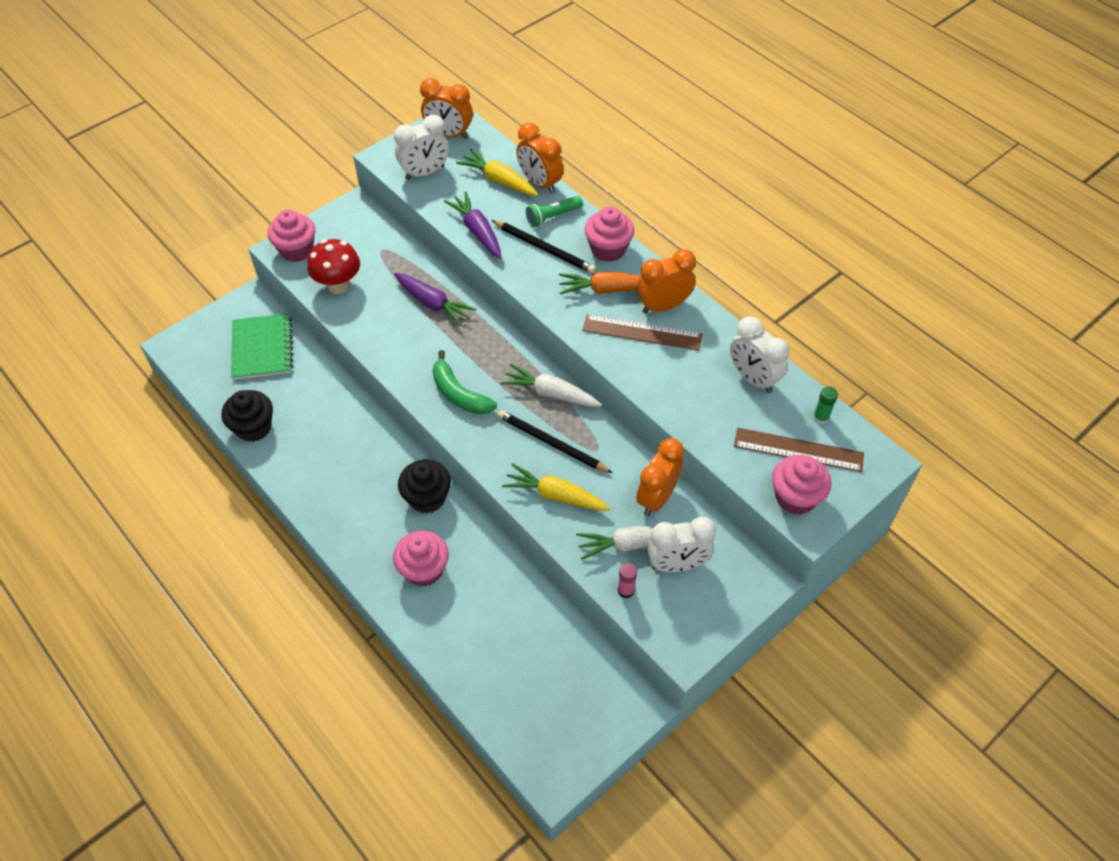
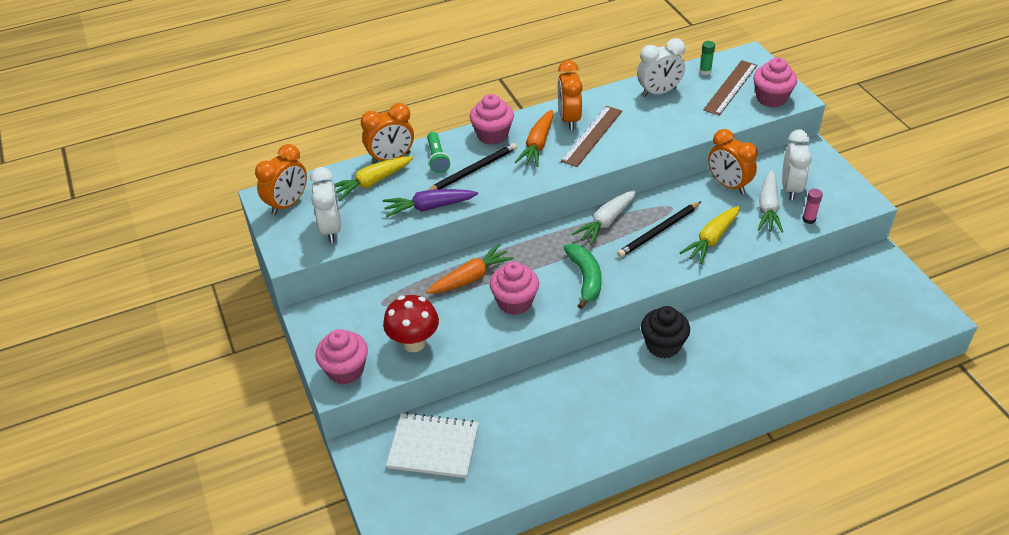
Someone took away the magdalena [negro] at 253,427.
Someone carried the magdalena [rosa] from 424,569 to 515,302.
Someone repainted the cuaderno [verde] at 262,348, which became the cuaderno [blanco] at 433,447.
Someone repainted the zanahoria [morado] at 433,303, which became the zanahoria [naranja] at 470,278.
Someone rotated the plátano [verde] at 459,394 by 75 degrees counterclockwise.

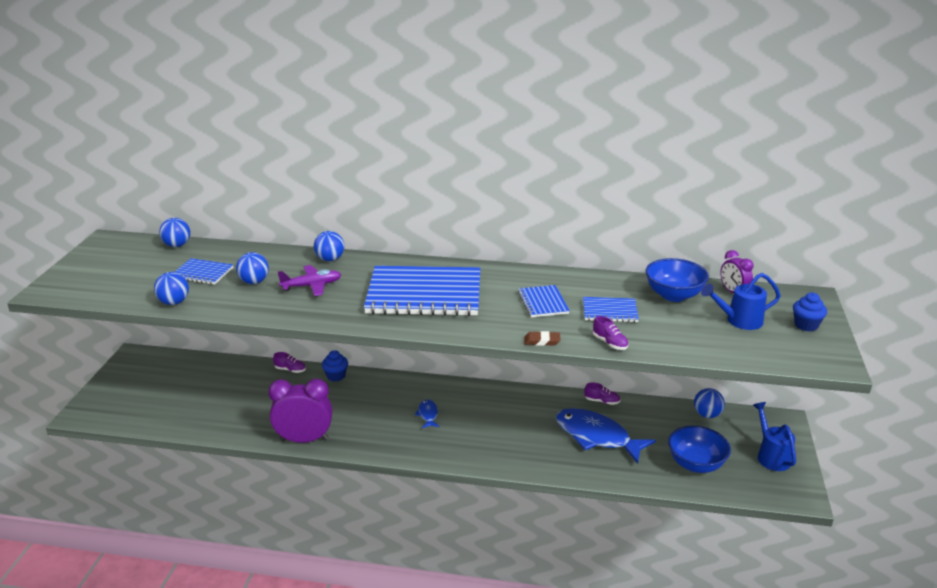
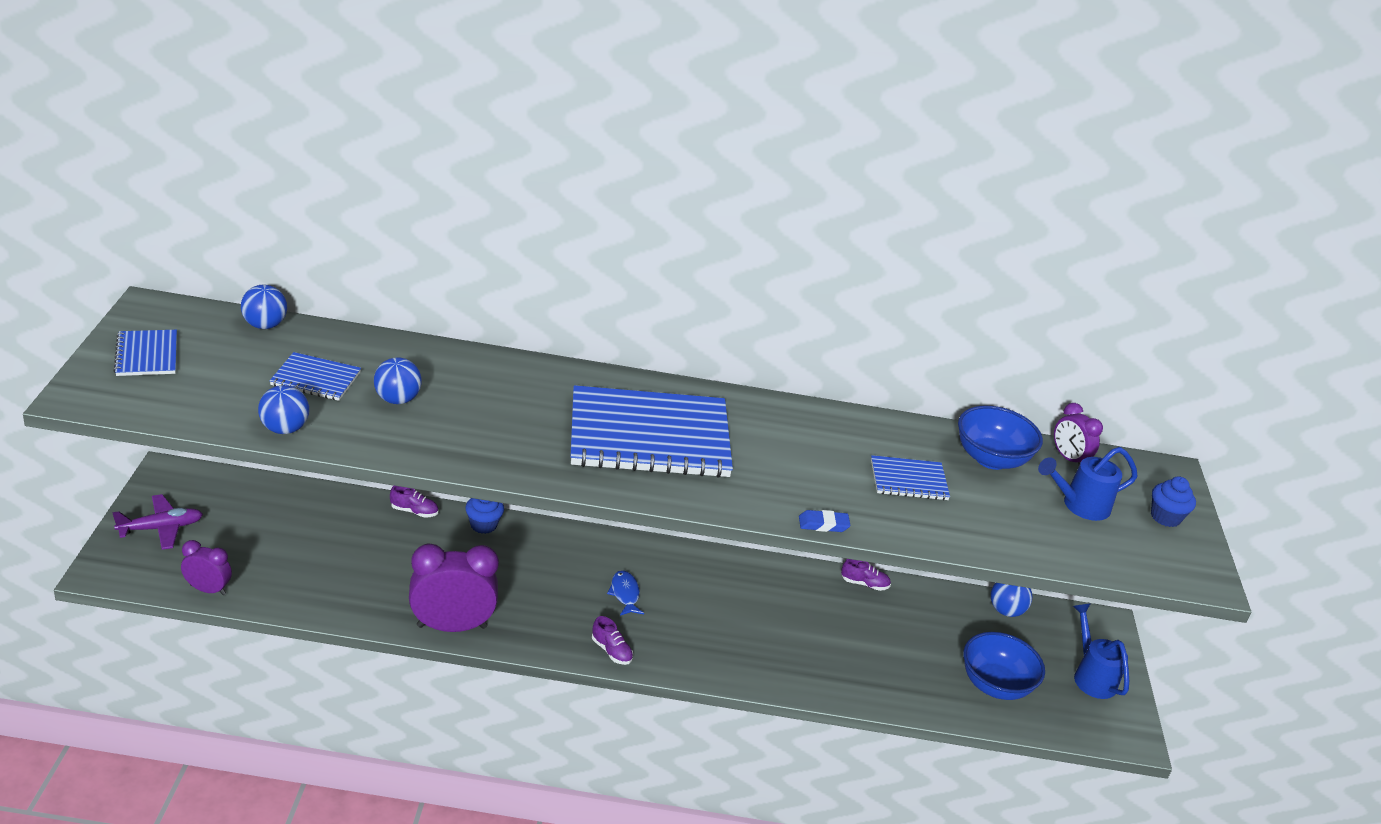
Someone took away the pelota [azul] at 330,259.
Someone took away the pez [azul] at 596,437.
Someone put down the despertador [morado] at 208,589.
Someone carried the avión [morado] from 312,286 to 161,528.
Someone carried the cuaderno [azul] from 543,302 to 147,355.
Someone carried the zapato [morado] from 610,343 to 611,651.
Someone repainted the goma de borrar [marrón] at 542,341, which became the goma de borrar [azul] at 823,524.

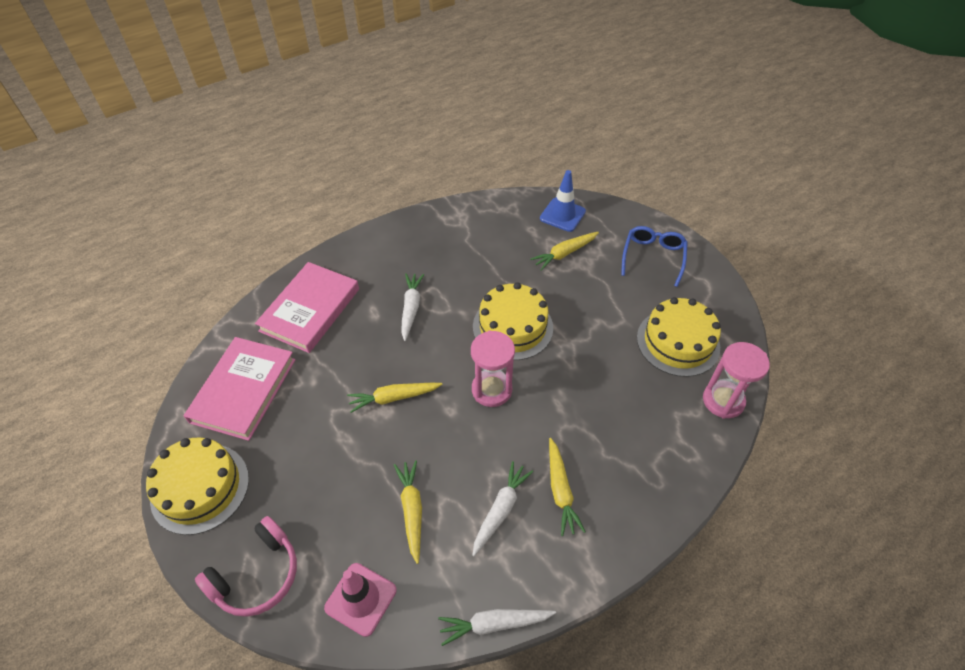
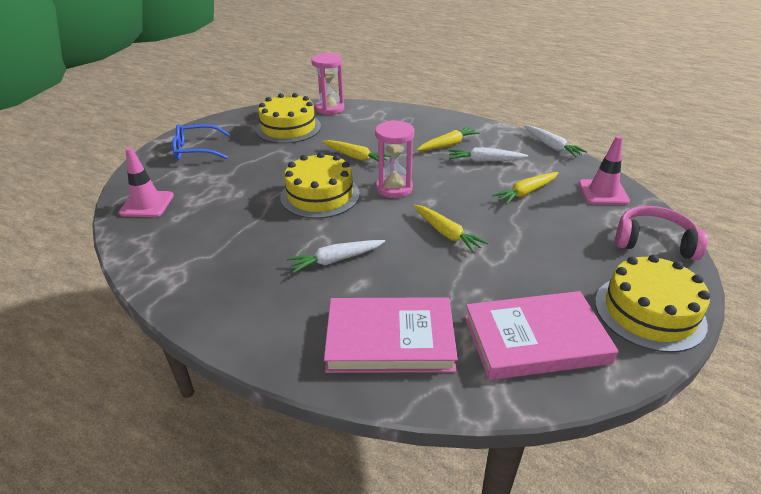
Someone carried the zanahoria [amarillo] from 564,253 to 356,157.
Someone repainted the cono de tráfico [azul] at 562,215, which became the cono de tráfico [rosa] at 147,204.

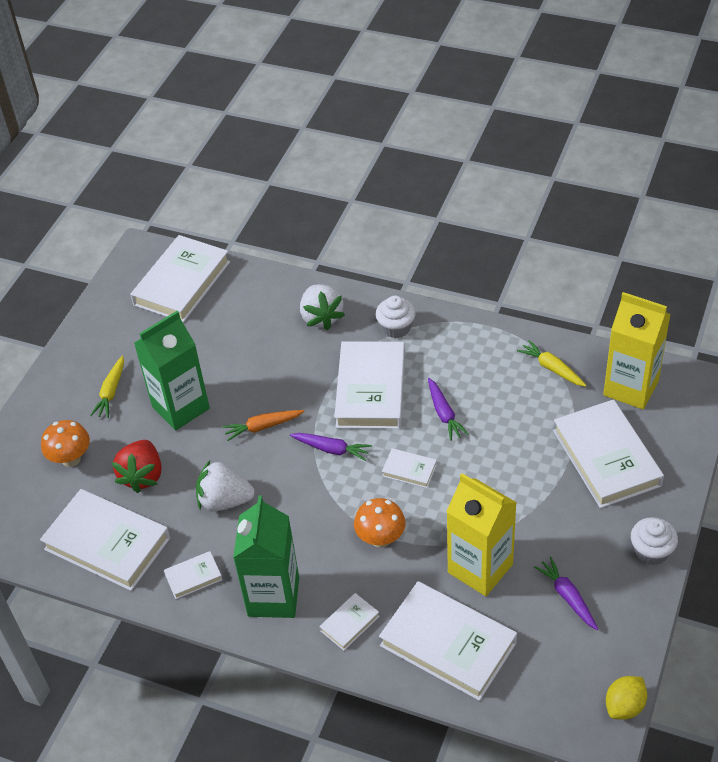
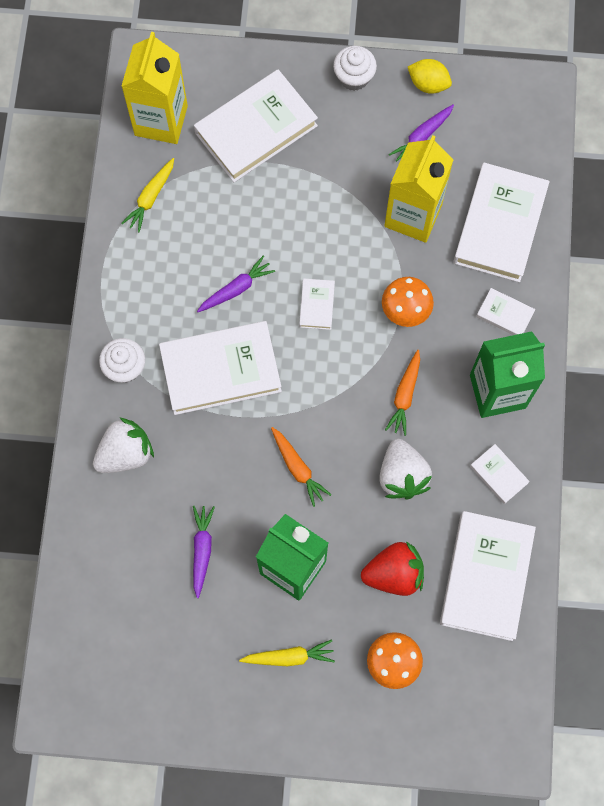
Someone took away the libro [blanco] at 182,283.
Someone put down the zanahoria [naranja] at 405,395.
Someone carried the zanahoria [morado] from 331,449 to 202,550.
Someone carried the limón [amarillo] from 624,706 to 428,84.

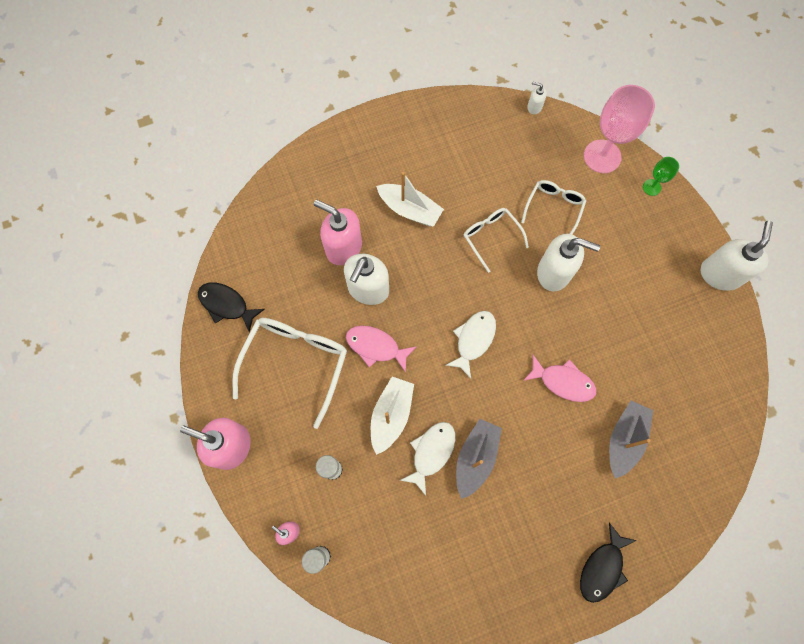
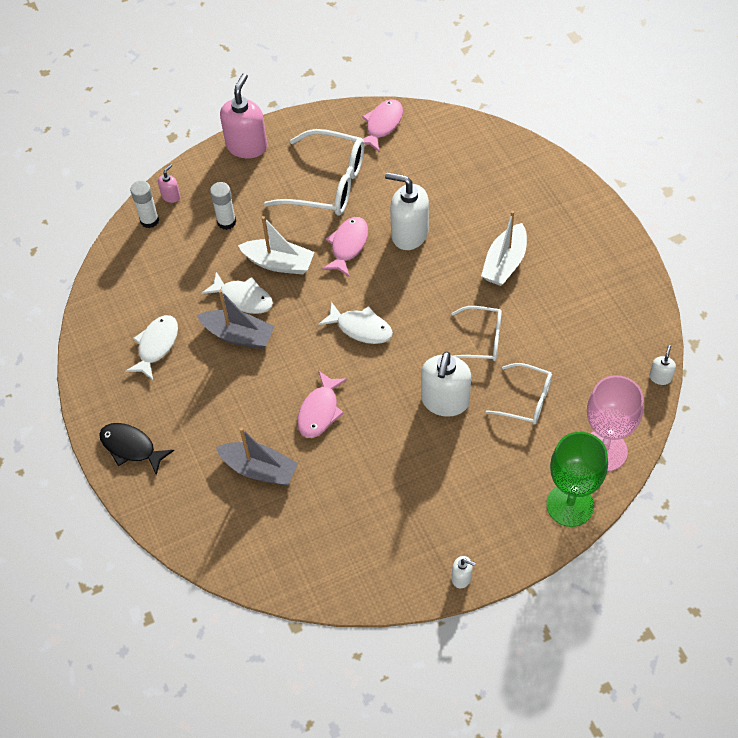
Someone took away the dispensador de jabón [rosa] at 343,247.
Someone put down the pez [blanco] at 156,345.
Someone repainted the pez [negro] at 226,305, which became the pez [rosa] at 382,125.
Someone rotated the gafas [blanco] at 491,238 by 45 degrees clockwise.
Someone scaled the copa [verde] at 651,187 by 2.08.
Someone scaled the dispensador de jabón [blanco] at 720,274 by 0.47.

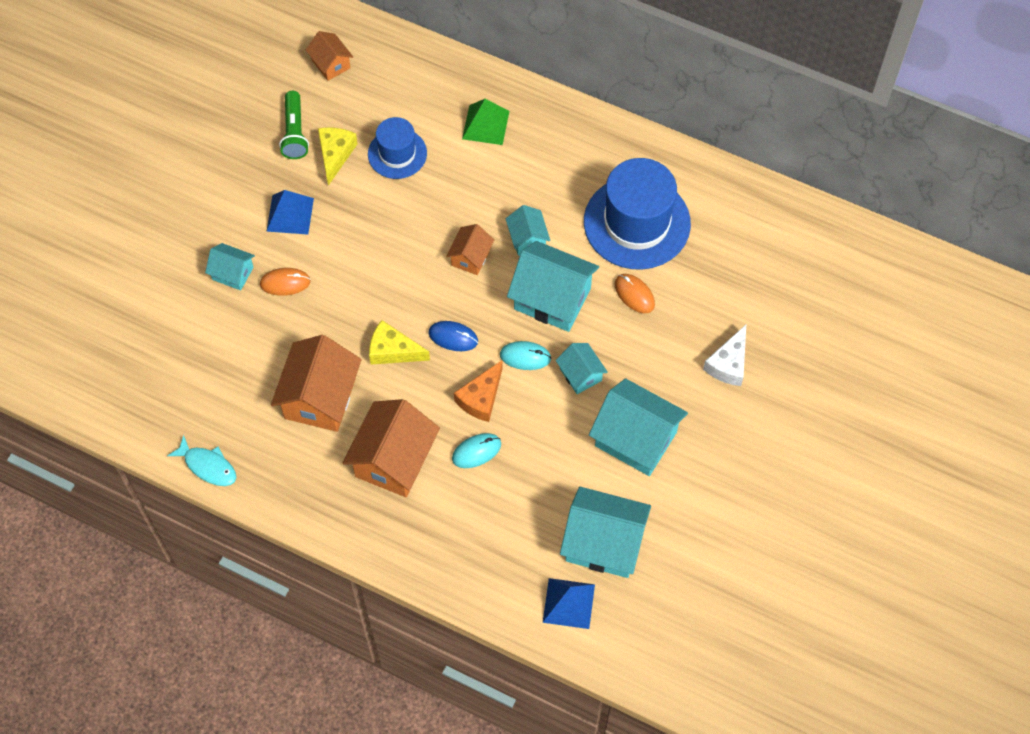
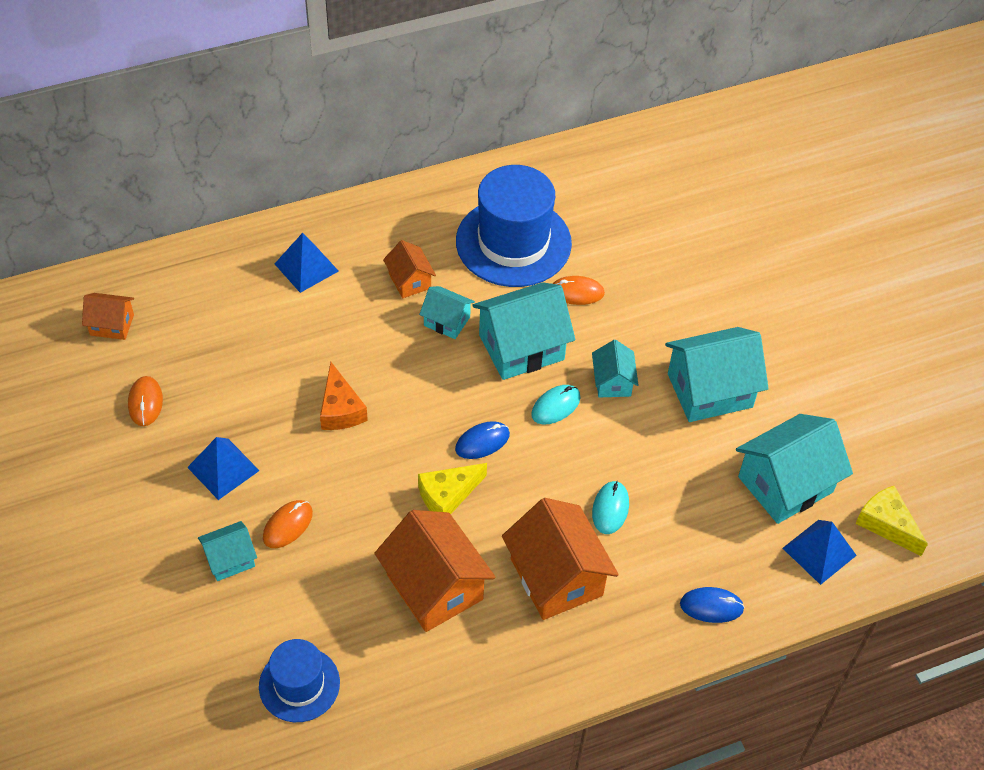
Someone took away the pez [turquesa] at 208,466.
Someone took away the queso [blanco] at 728,364.
Someone put down the ratón [azul] at 711,606.
Someone carried the queso [amarillo] from 335,155 to 886,524.
Someone carried the sombrero [azul] from 397,153 to 299,684.
Someone carried the casa [naranja] from 470,257 to 409,281.
Someone carried the queso [naranja] from 481,398 to 340,409.
Someone swapped the lámpara de mano [verde] at 294,132 for the ratón [naranja] at 145,402.
Someone repainted the pirámide [verde] at 485,125, which became the pirámide [azul] at 306,267.
Someone rotated the casa [turquesa] at 580,375 by 75 degrees clockwise.

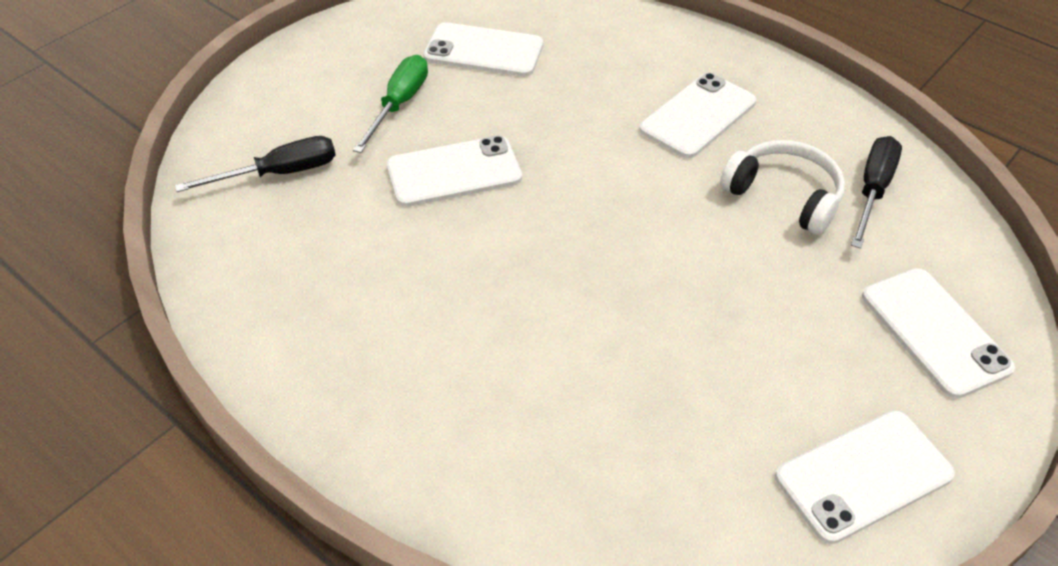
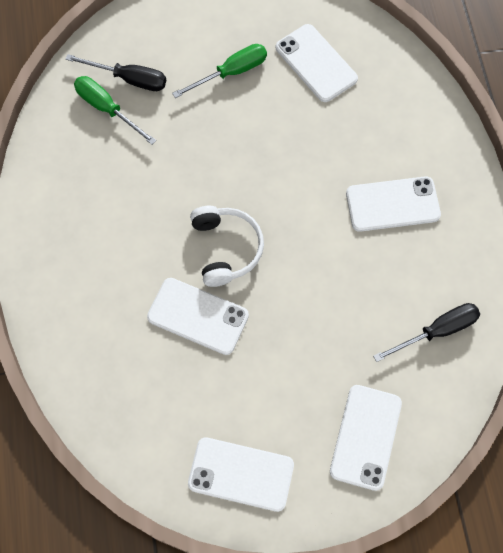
Someone put down the destornillador [verde] at 107,109.
Someone carried the móvil [blanco] from 454,172 to 198,316.
Someone carried the auriculares [blanco] from 784,196 to 226,248.

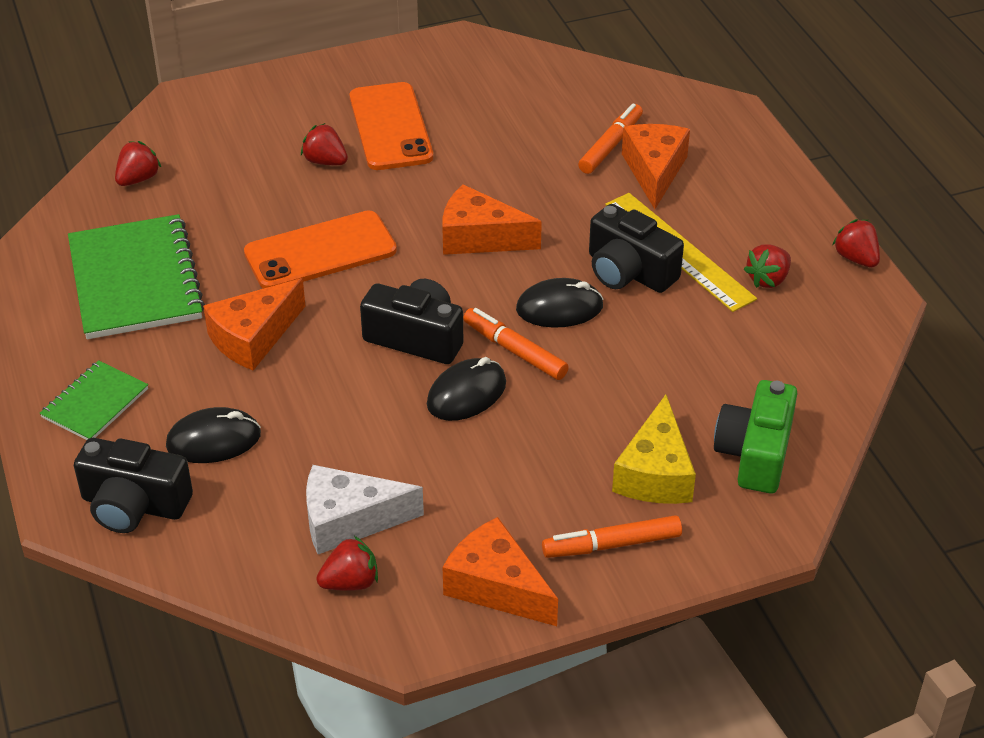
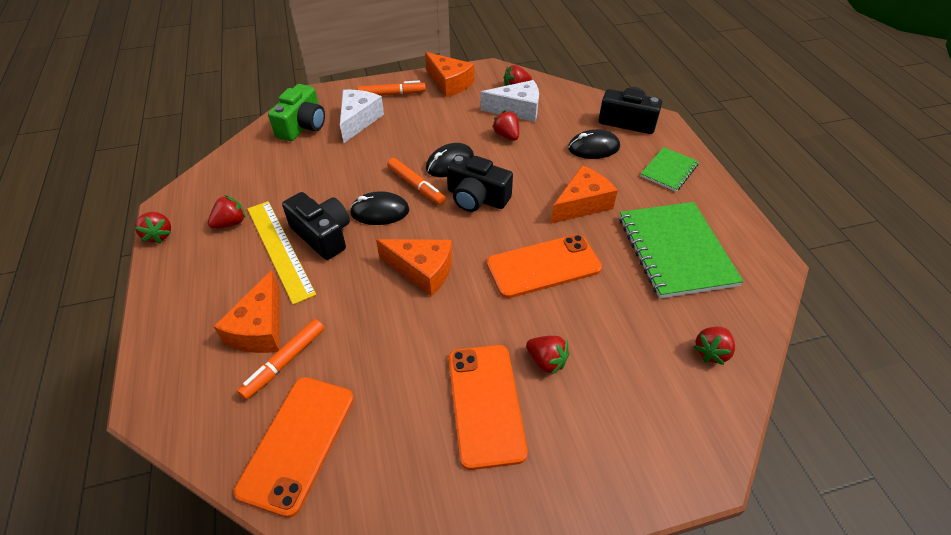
Someone put down the móvil [naranja] at 297,443.
Someone put down the fresa [rojo] at 507,136.
Someone repainted the queso [amarillo] at 655,473, which became the queso [blanco] at 358,120.

